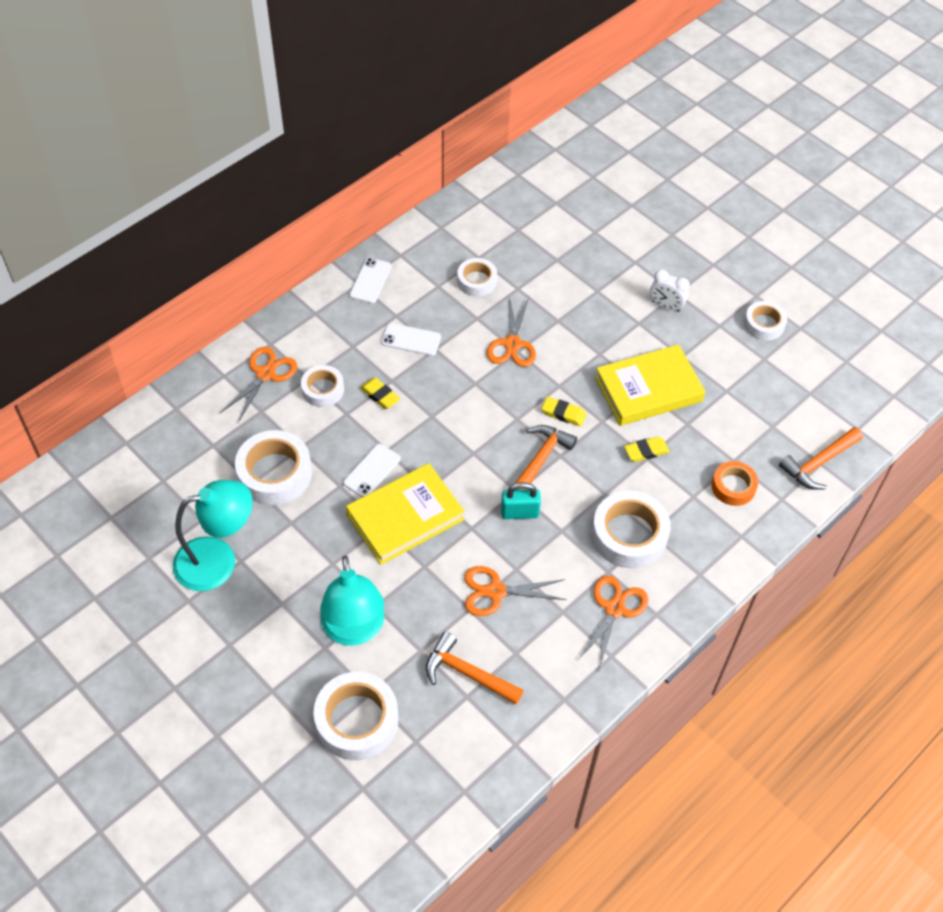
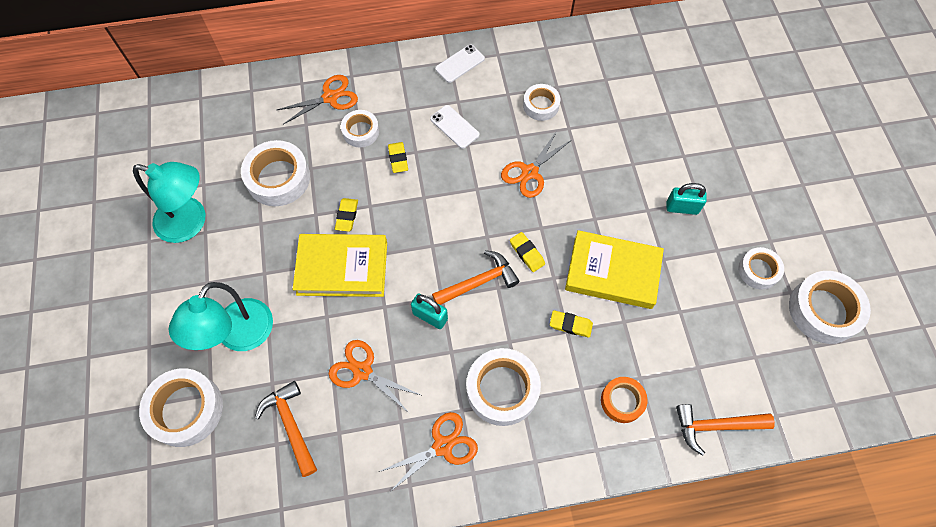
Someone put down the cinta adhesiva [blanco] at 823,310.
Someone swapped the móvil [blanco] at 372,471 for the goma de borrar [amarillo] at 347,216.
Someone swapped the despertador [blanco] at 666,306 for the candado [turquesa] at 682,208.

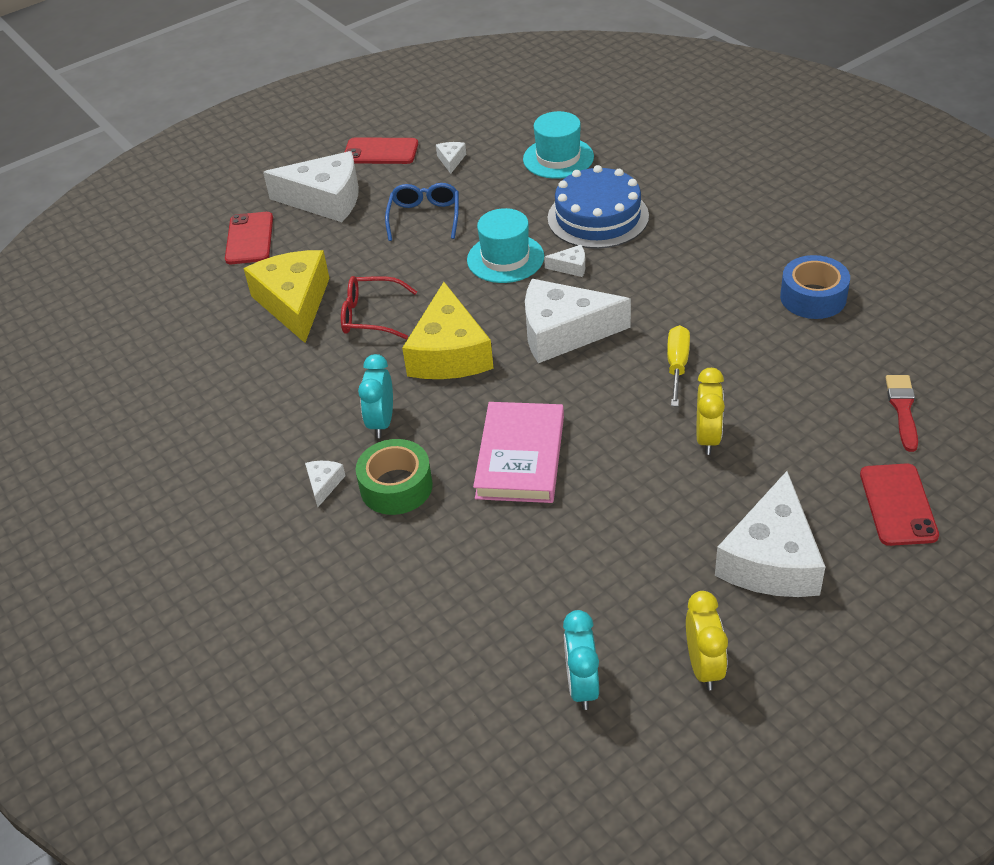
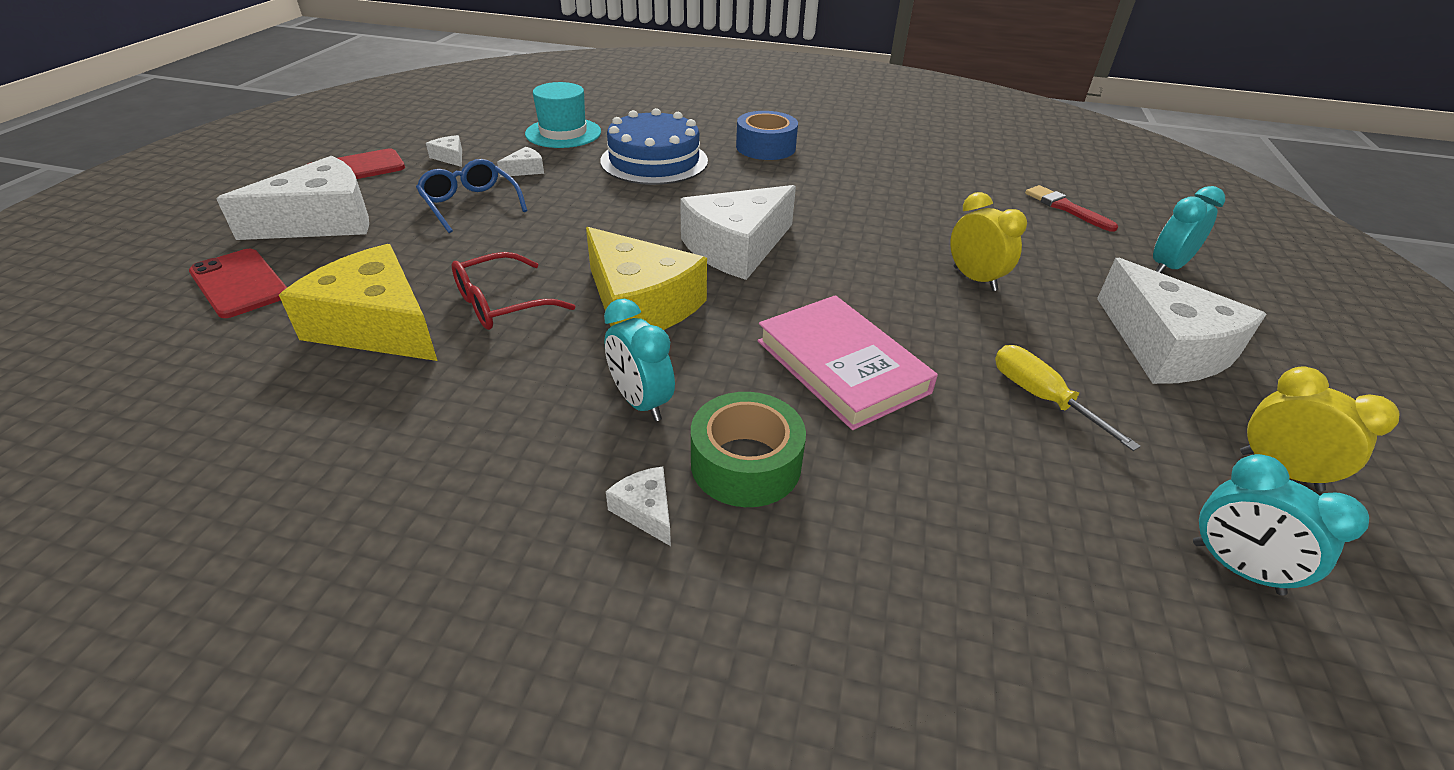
Someone took away the sombrero [turquesa] at 505,258.
Someone carried the queso [blanco] from 571,267 to 525,170.
Someone carried the destornillador [amarillo] from 677,366 to 1042,398.
Someone carried the cinta adhesiva [azul] from 813,297 to 765,147.
Someone swapped the móvil [rojo] at 898,505 for the despertador [turquesa] at 1167,267.

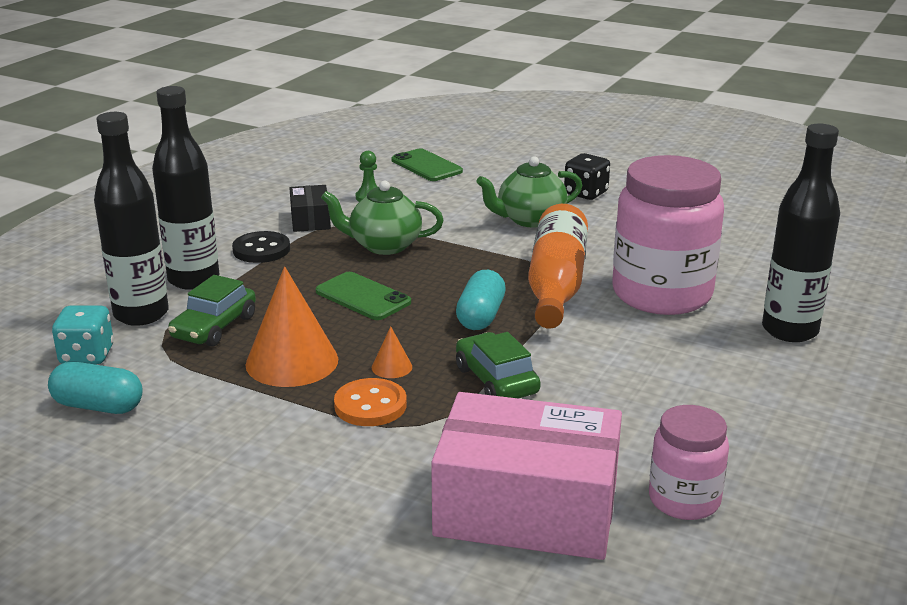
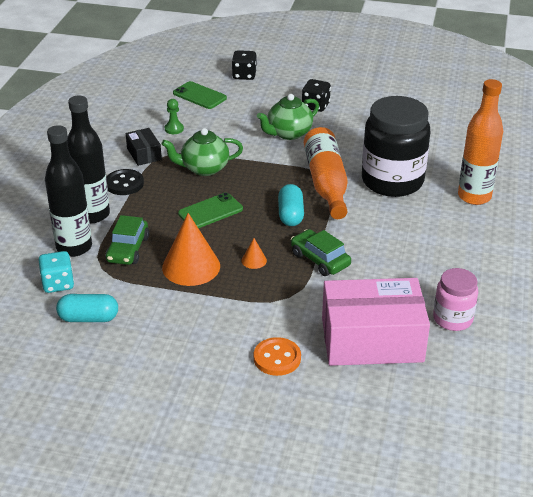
Someone put down the dado [negro] at 244,75.
Someone carried the botón [naranja] from 370,405 to 277,358.
Someone repainted the tarro [rosa] at 661,294, which became the tarro [negro] at 392,181.
Someone repainted the botella [negro] at 789,330, which became the botella [naranja] at 474,196.
Someone rotated the móvil [verde] at 363,297 by 60 degrees counterclockwise.

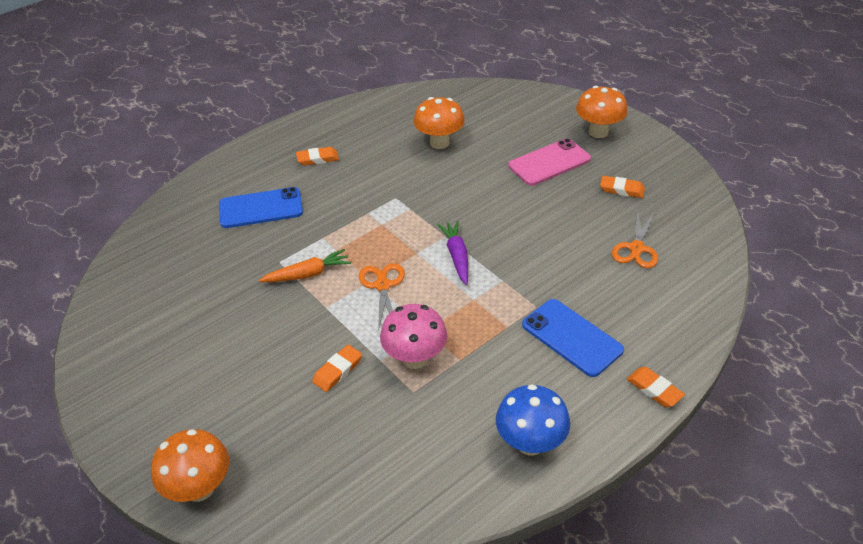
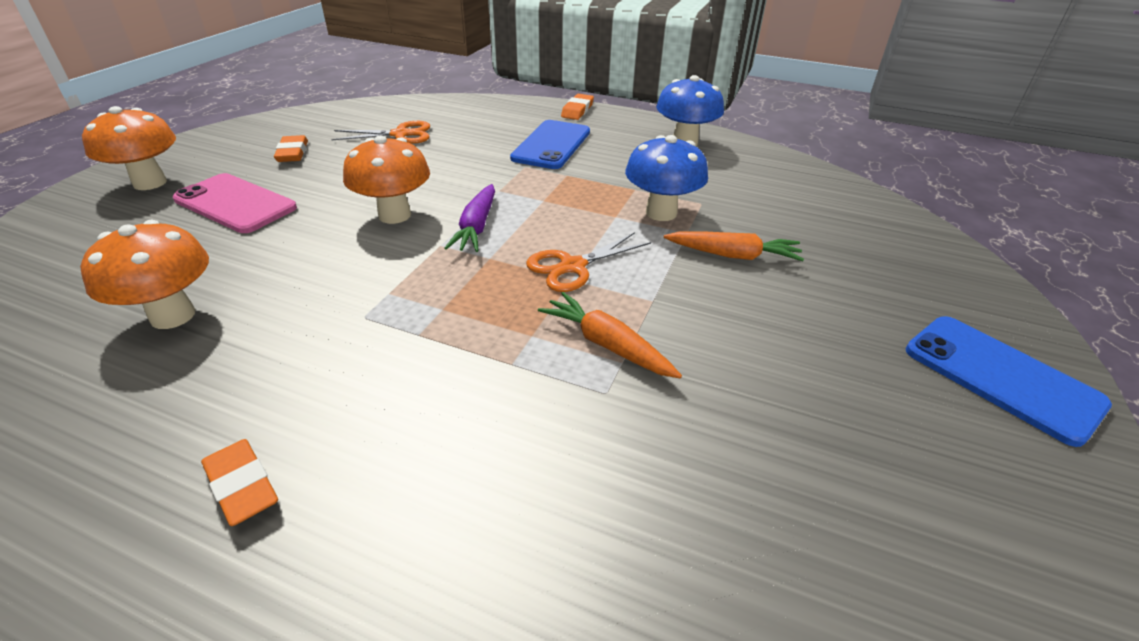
Someone carried the seta [naranja] from 200,488 to 394,215.
Someone carried the móvil [azul] from 261,208 to 1001,377.
Someone swapped the goma de borrar [naranja] at 337,370 for the zanahoria [naranja] at 733,255.
Someone repainted the seta [rosa] at 415,358, which became the seta [azul] at 661,213.
Someone rotated the zanahoria [morado] at 457,256 by 45 degrees counterclockwise.

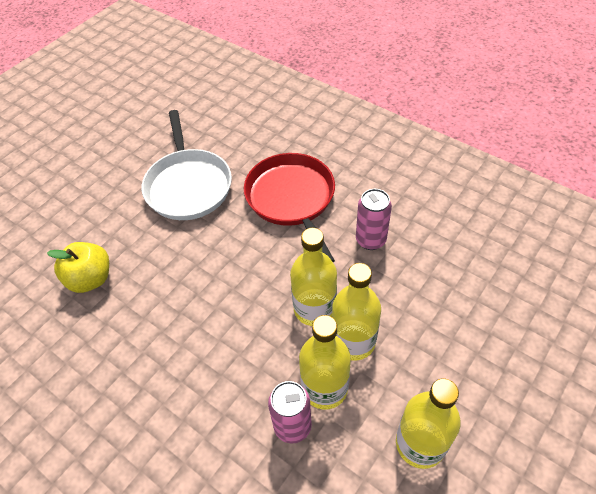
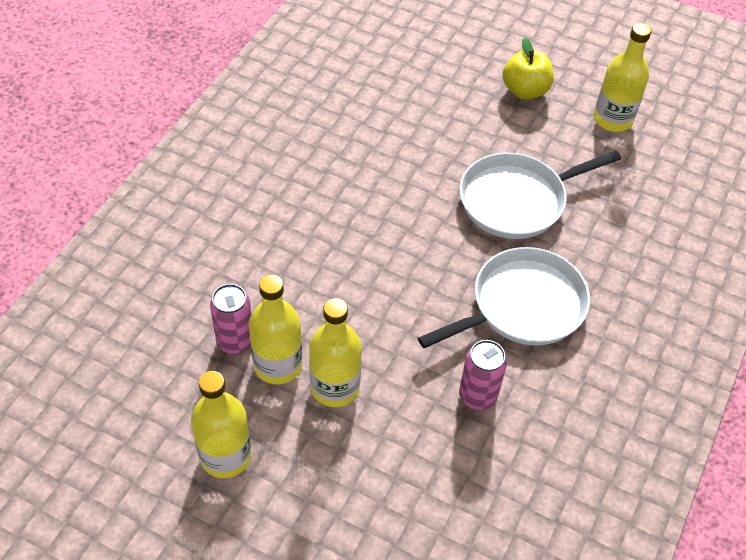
Someone carried the manzana [amarillo] from 90,279 to 525,91.
Someone carried the botella [amarillo] from 314,309 to 613,119.
Someone repainted the sartén [rojo] at 292,199, which became the sartén [blanco] at 522,306.

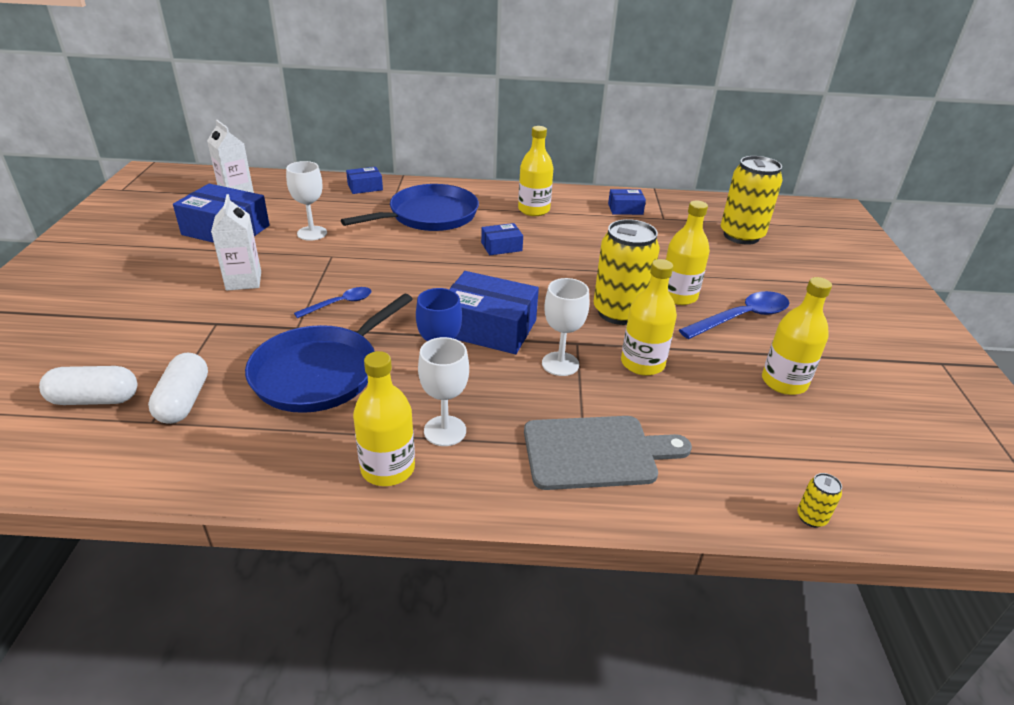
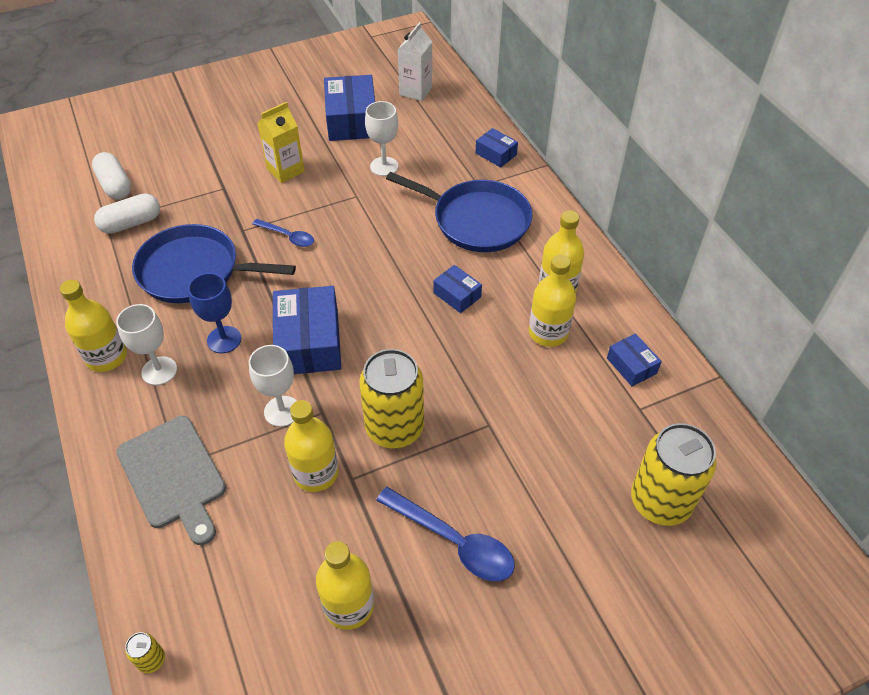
Someone carried the botella [amarillo] from 678,296 to 548,332.
Someone repainted the cartón de leche [blanco] at 244,281, which became the cartón de leche [amarillo] at 285,170.

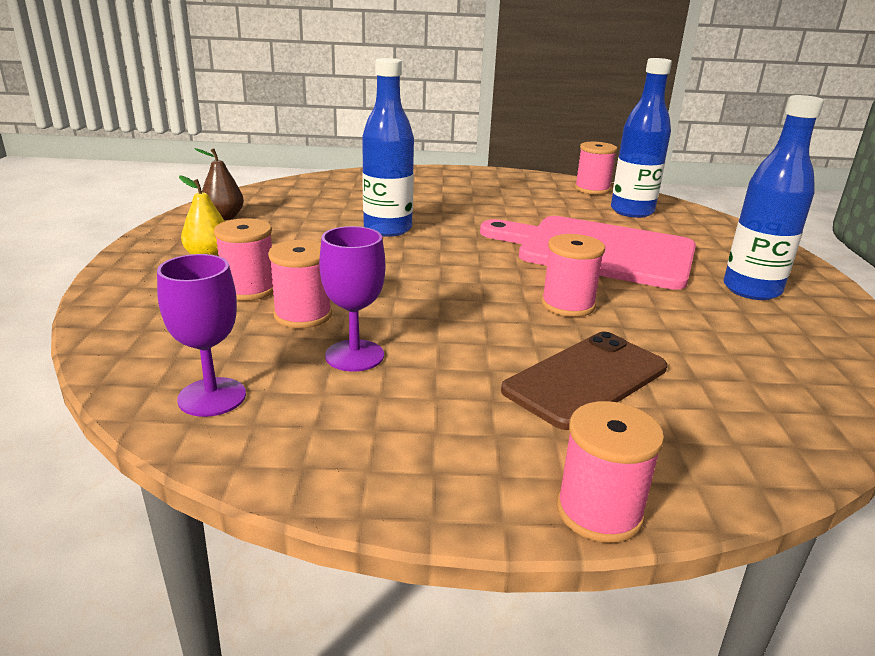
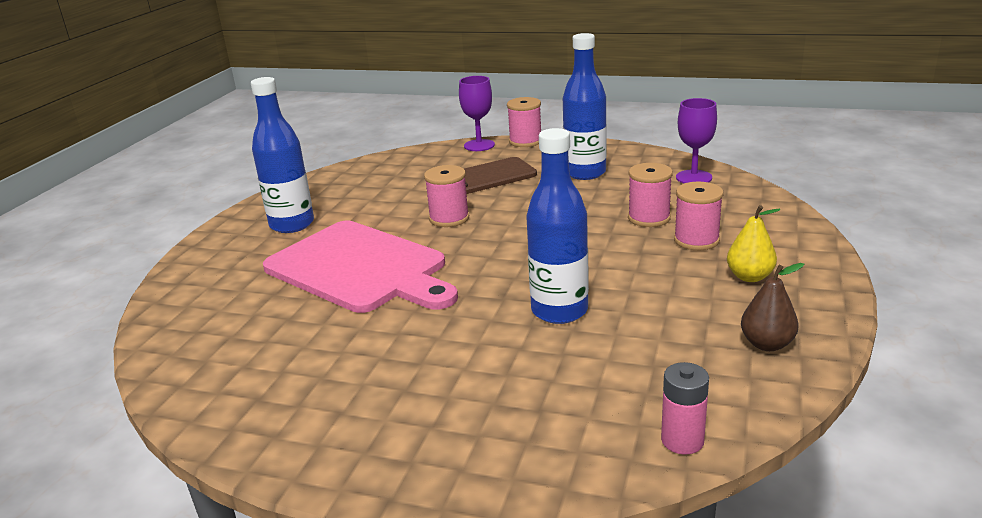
Someone took away the carrete [rosa] at 592,189.
Someone put down the pila [rosa] at 682,440.
Someone carried the copa [morado] from 354,355 to 479,145.
Someone carried the botella [azul] from 632,211 to 585,173.

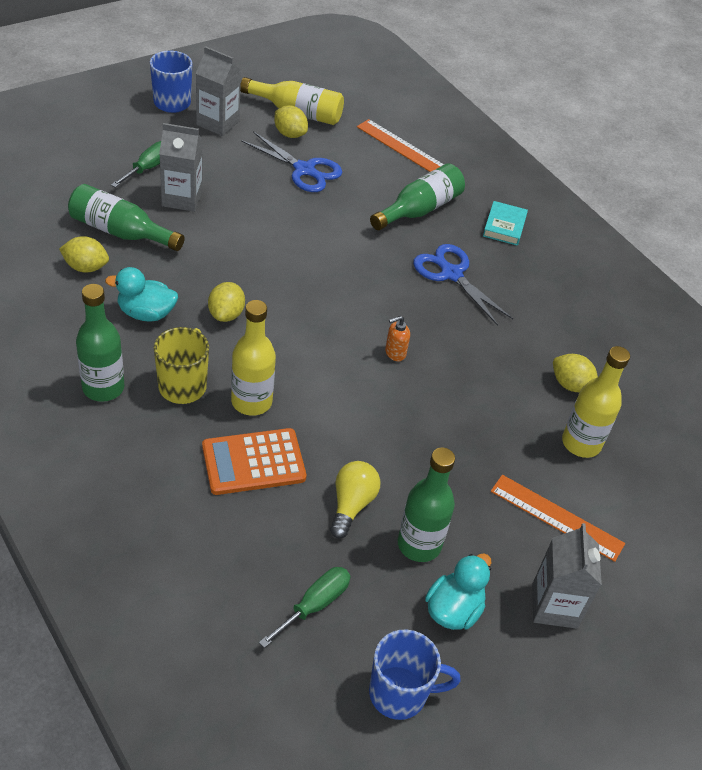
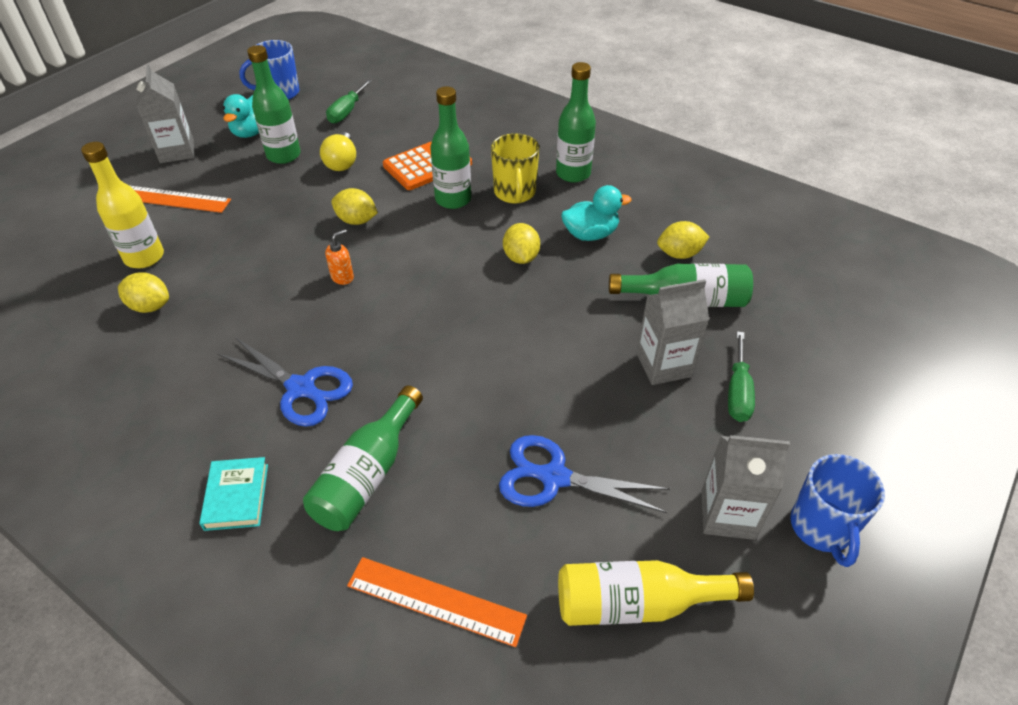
Someone carried the limón [amarillo] from 290,134 to 356,220.
Someone repainted the botella [amarillo] at 251,402, which became the botella [verde] at 453,199.

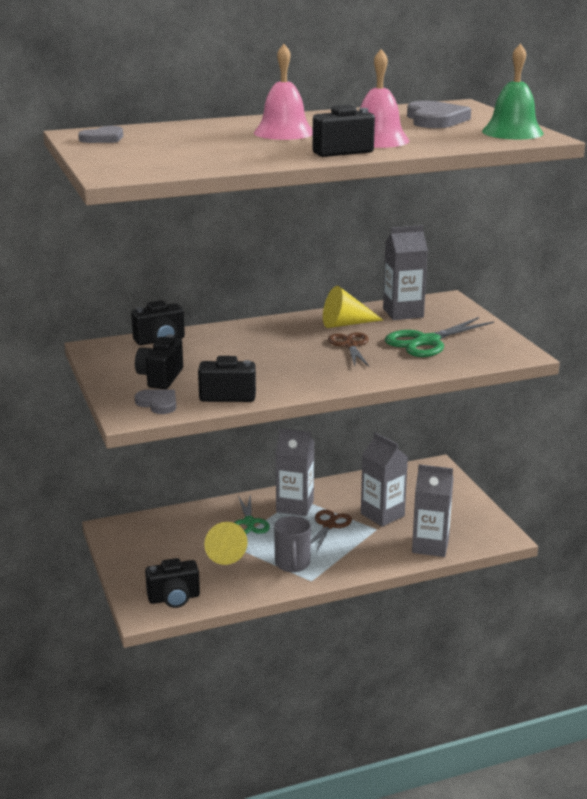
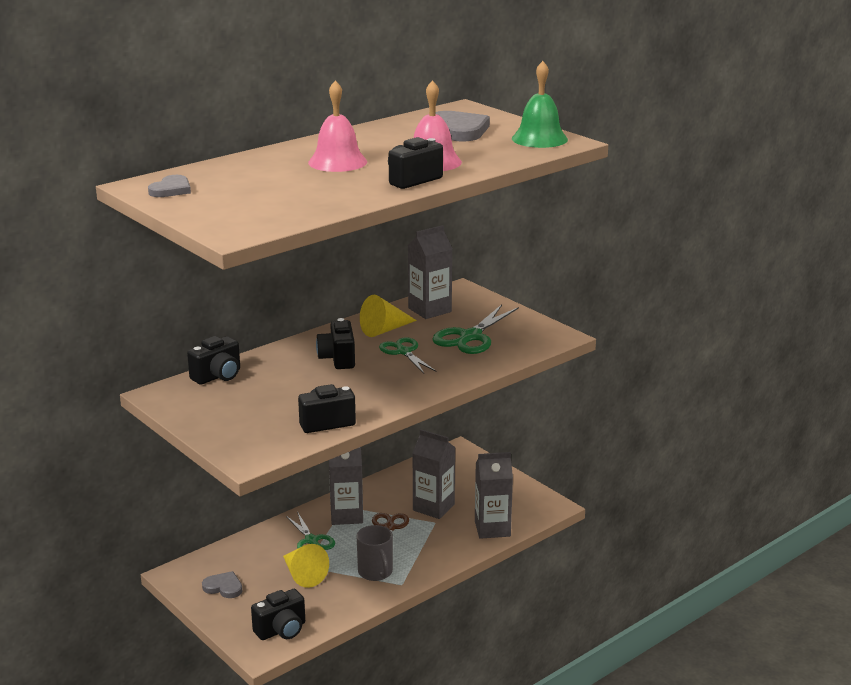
Someone carried the cámara [negro] from 160,378 to 338,359.
Someone carried the corazón [gris] from 158,403 to 223,587.
Someone repainted the tijeras [marrón] at 350,345, which became the tijeras [verde] at 403,352.

